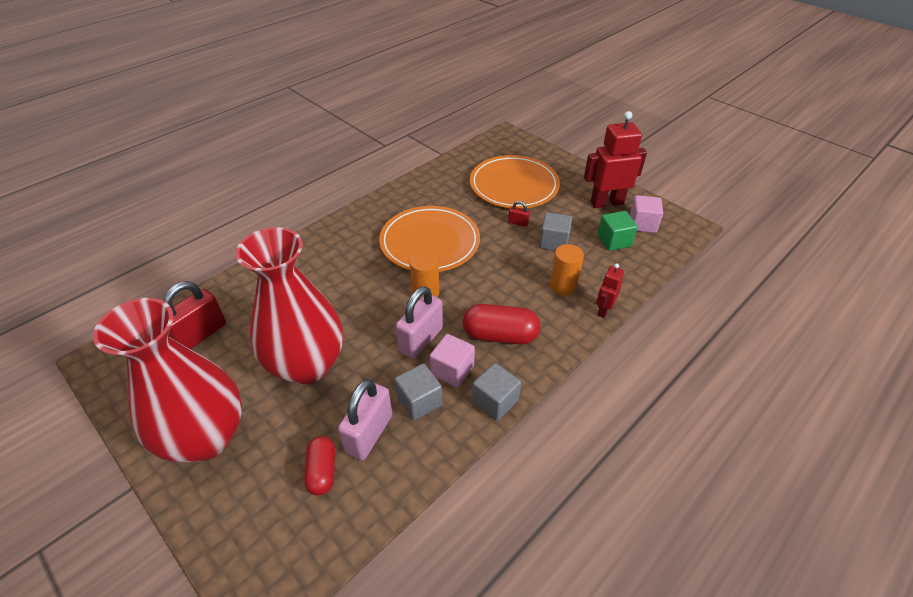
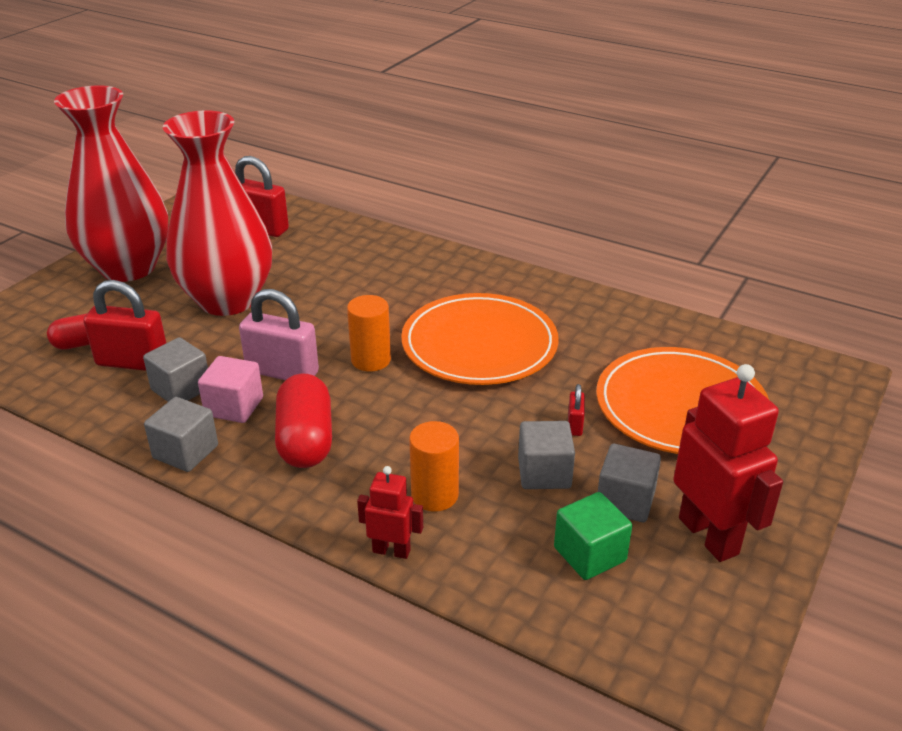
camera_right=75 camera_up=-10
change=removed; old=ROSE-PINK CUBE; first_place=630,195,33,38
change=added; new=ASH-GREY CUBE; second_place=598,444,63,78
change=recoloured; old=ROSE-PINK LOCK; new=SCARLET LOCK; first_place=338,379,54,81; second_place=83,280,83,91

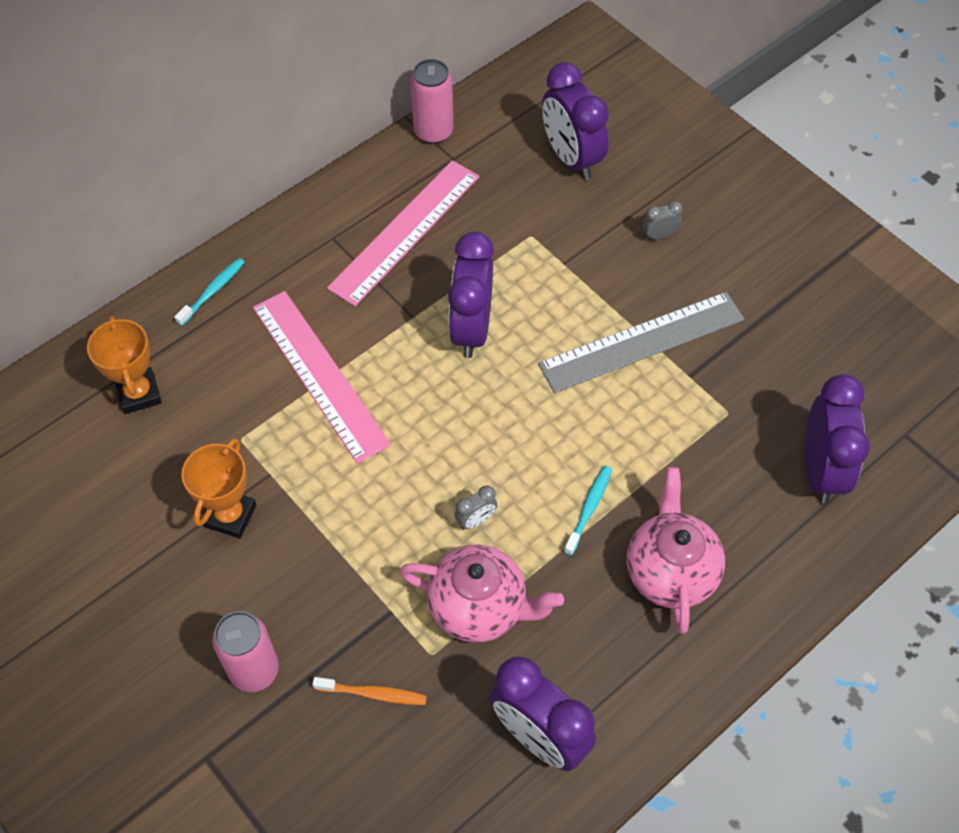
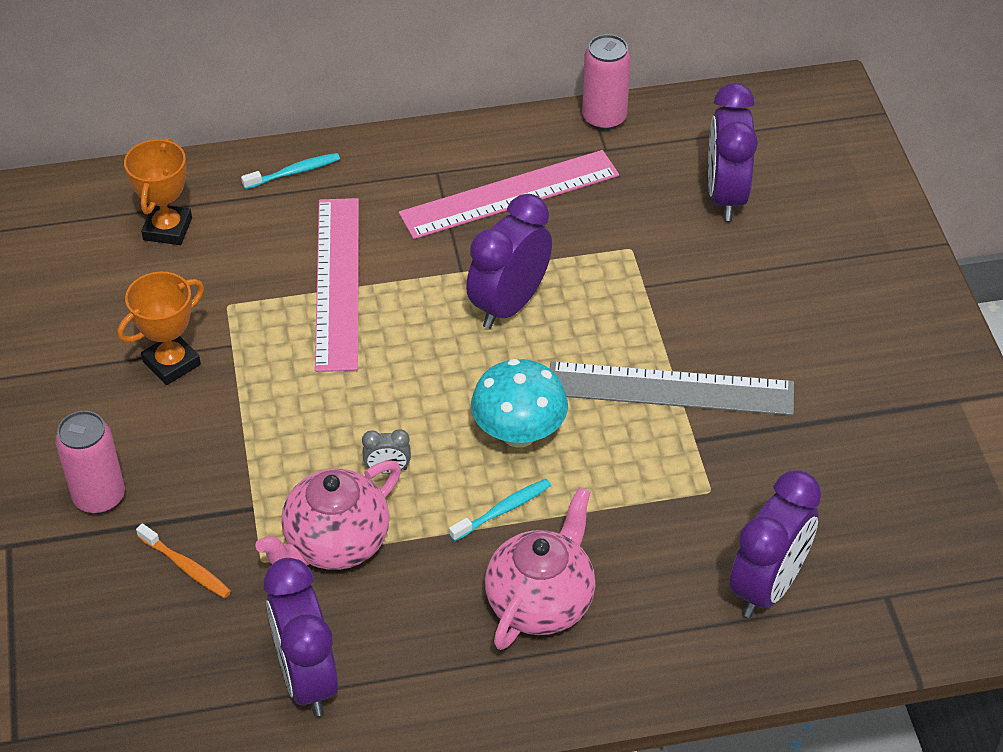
camera_right=30 camera_up=-10
change=removed; old=ASH-GREY ALARM CLOCK; first_place=643,201,40,39
change=added; new=TEAL MUSHROOM; second_place=471,359,97,89
change=turned; old=ROSE-PINK TEA POT; first_place=400,545,164,98; second_place=255,460,146,110; degrees=90

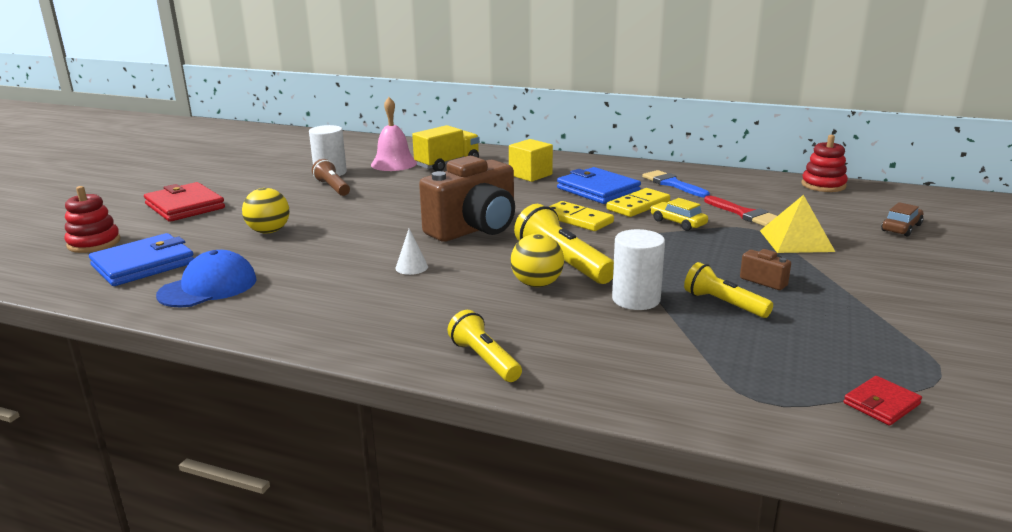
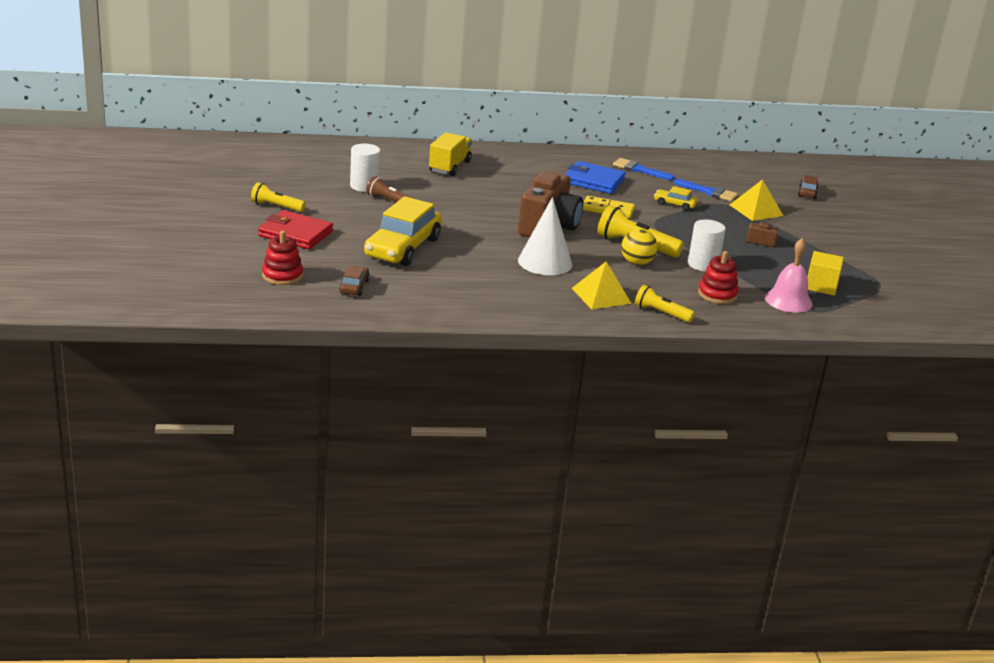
camera_right=-30 camera_up=5
change=removed; old=BLUE BASEBALL CAP; first_place=156,250,101,57
change=removed; old=BRIGHT YELLOW DOMINO; first_place=606,188,64,29
change=removed; old=SCARLET WALLET; first_place=843,376,79,50
change=added; new=BRIGHT YELLOW PYRAMID; second_place=572,262,60,47
change=moved; old=ROSE-PINK SCHOOL BELL; first_place=371,97,46,74; second_place=765,238,48,75
change=moved; old=BRIGHT YELLOW CUBE; first_place=509,139,44,43; second_place=807,251,37,45
change=moved; old=BRIGHT YELLOW POCKET TORCH; first_place=684,262,89,56; second_place=251,183,55,29
change=moved; old=SCARLET STACKING TOY; first_place=802,135,46,57; second_place=698,251,41,53
change=replaced; old=BLUE WALLET; new=RUSSET AUTOMOBILE; first_place=89,233,105,53; second_place=339,266,31,30
change=replaced; old=BRIGHT YELLOW BALL; new=BRIGHT YELLOW AUTOMOBILE; first_place=242,188,47,45; second_place=364,196,78,70
change=recoloured; old=SCARLET BRUSH; new=BLUE BRUSH; first_place=704,195,73,31; second_place=674,179,64,23
change=resized; old=WHITE CONE SHAPE; first_place=395,228,33,47; second_place=518,197,54,78; factor=2.31

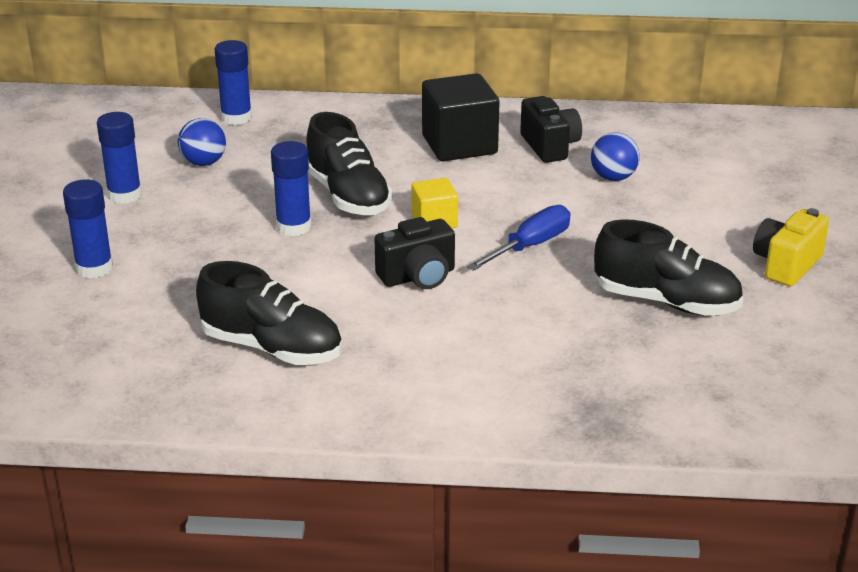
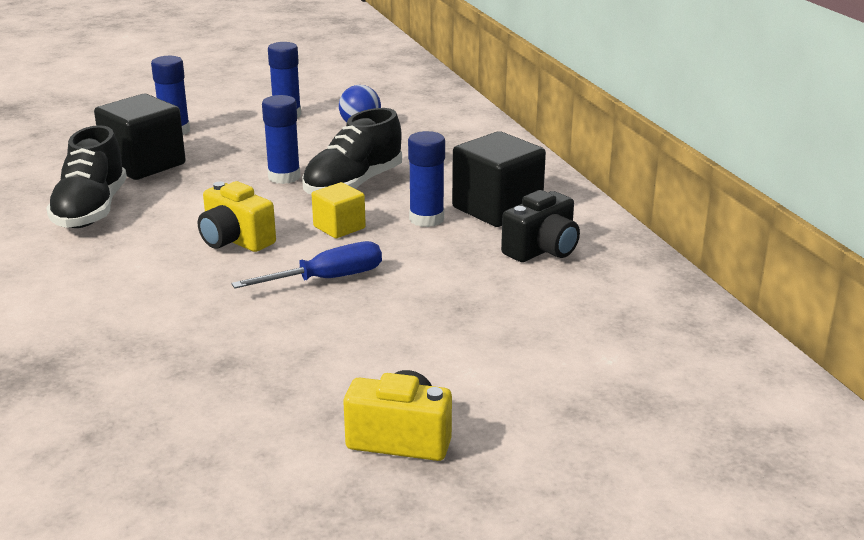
camera_right=65 camera_up=-5
change=removed; old=BLUE BALL; first_place=591,132,49,49
change=removed; old=BLACK SNEAKER; first_place=594,219,149,97
change=added; new=BLACK CUBE; second_place=94,94,92,86
change=moved; old=BLUE GLUE; first_place=215,40,37,85; second_place=408,131,37,96
change=recoloured; old=BLACK CAMERA; new=BRIGHT YELLOW CAMERA; first_place=374,217,81,72; second_place=198,181,78,71
change=turned; old=BLUE HAND SCREWDRIVER; first_place=467,205,104,66; second_place=231,241,151,48; degrees=-45

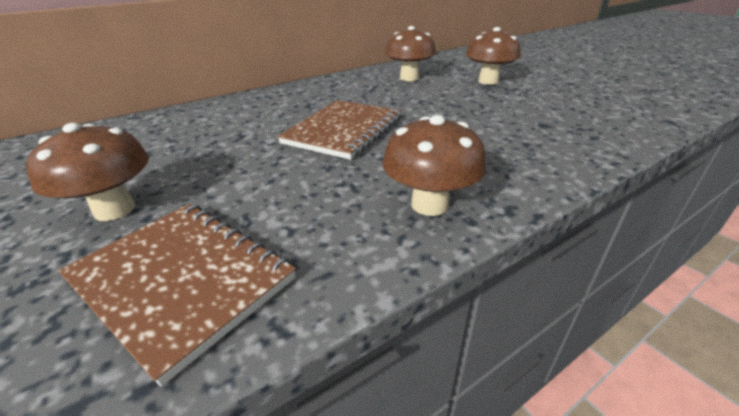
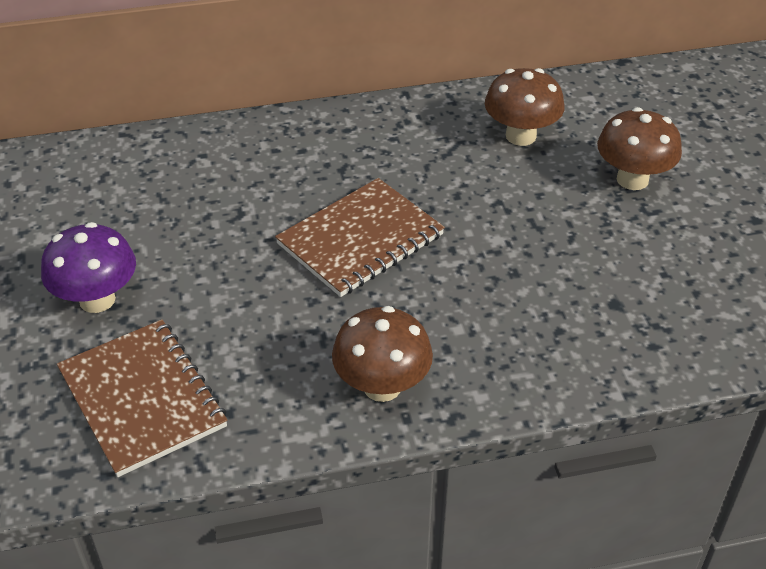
camera_right=20 camera_up=10
change=recoloured; old=RUSSET MUSHROOM; new=VIOLET MUSHROOM; first_place=26,123,123,98; second_place=41,222,95,91

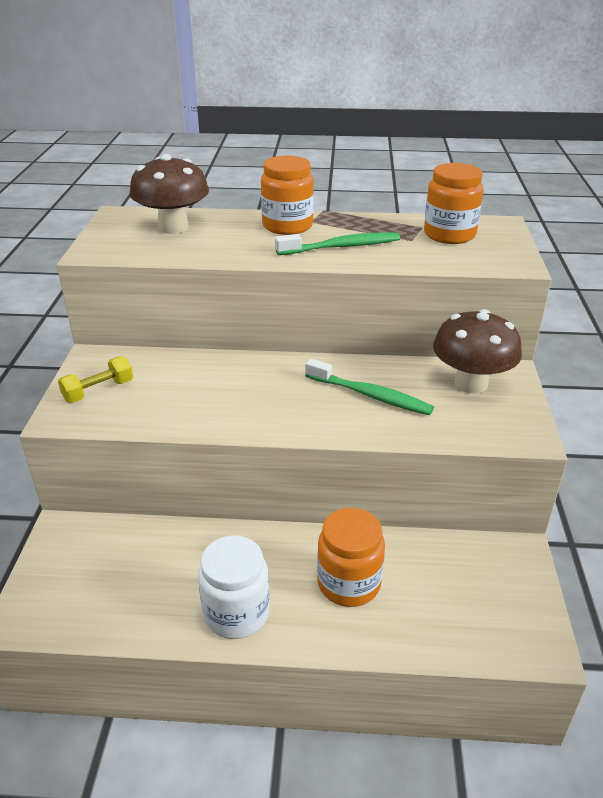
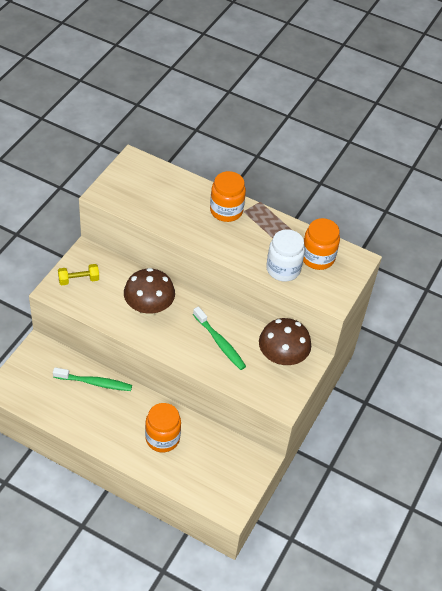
camera_right=20 camera_up=15
change=moved; old=RUSSET MUSHROOM; first_place=130,154,79,80; second_place=124,268,51,48
change=moved; old=WHITE PRESERVE JAR; first_place=198,535,72,104; second_place=266,229,39,53
change=moved; old=EMERALD TOOTH BRUSH; first_place=275,233,125,22; second_place=53,367,79,24

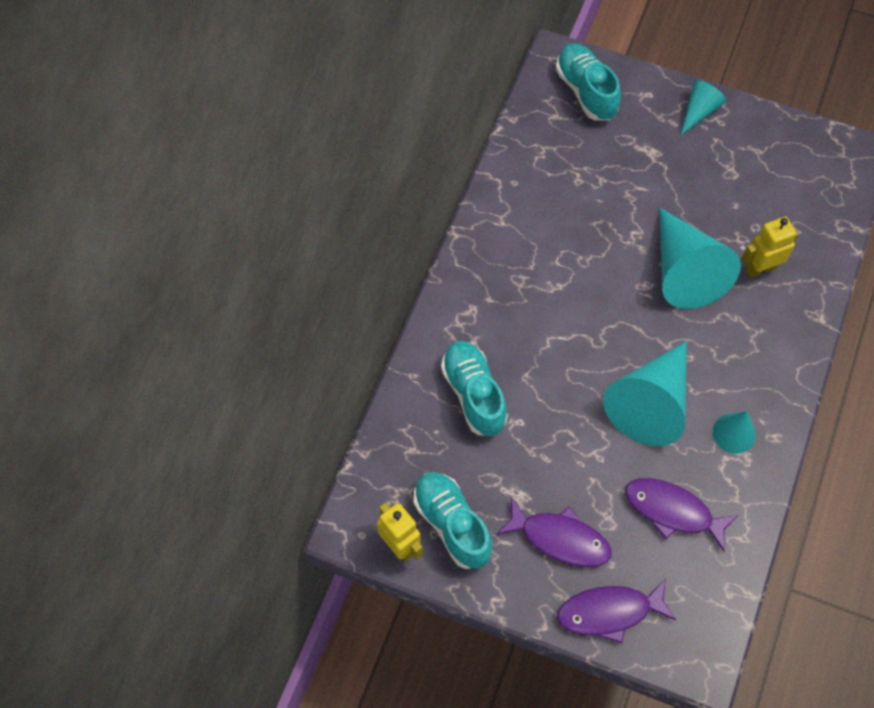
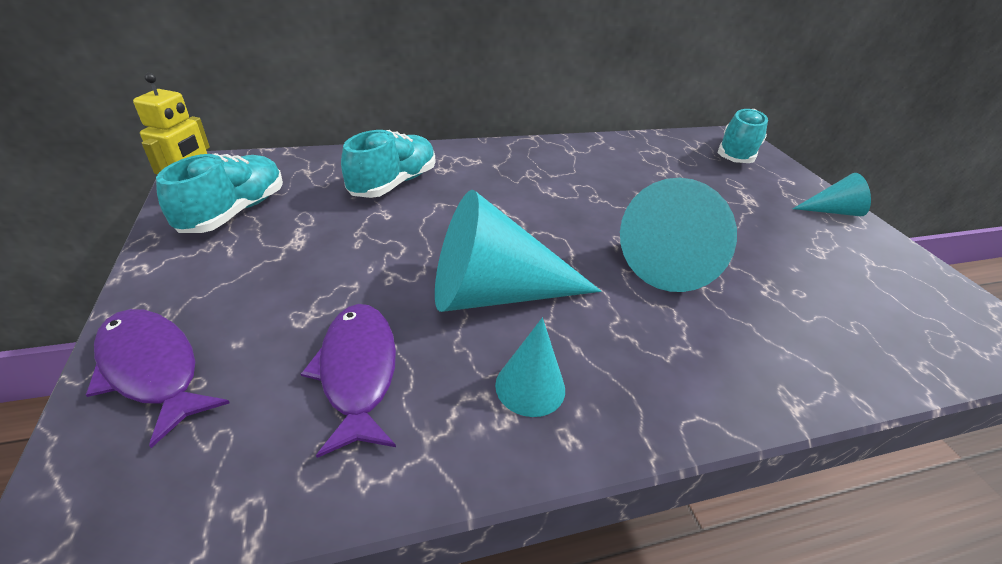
camera_right=50 camera_up=-25
change=removed; old=VIOLET FISH; first_place=497,498,115,69
change=removed; old=BRIGHT YELLOW TOY ROBOT; first_place=742,217,56,61

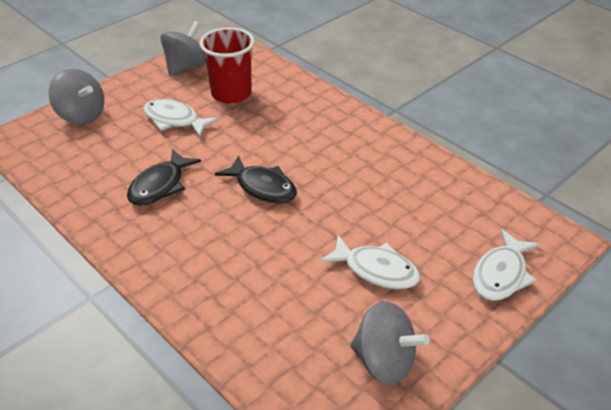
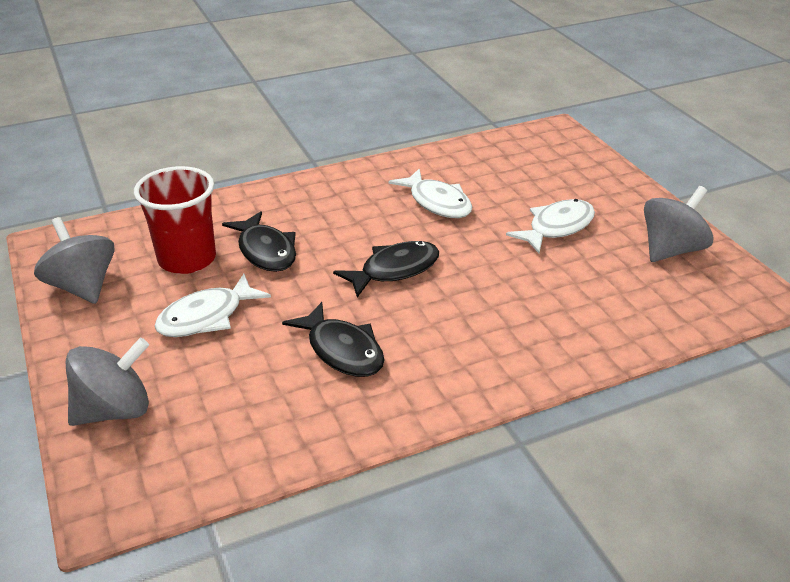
camera_right=-70 camera_up=-5
change=added; new=BLACK FISH; second_place=222,211,74,61
change=moved; old=WHITE FISH; first_place=473,229,67,72; second_place=389,169,83,49

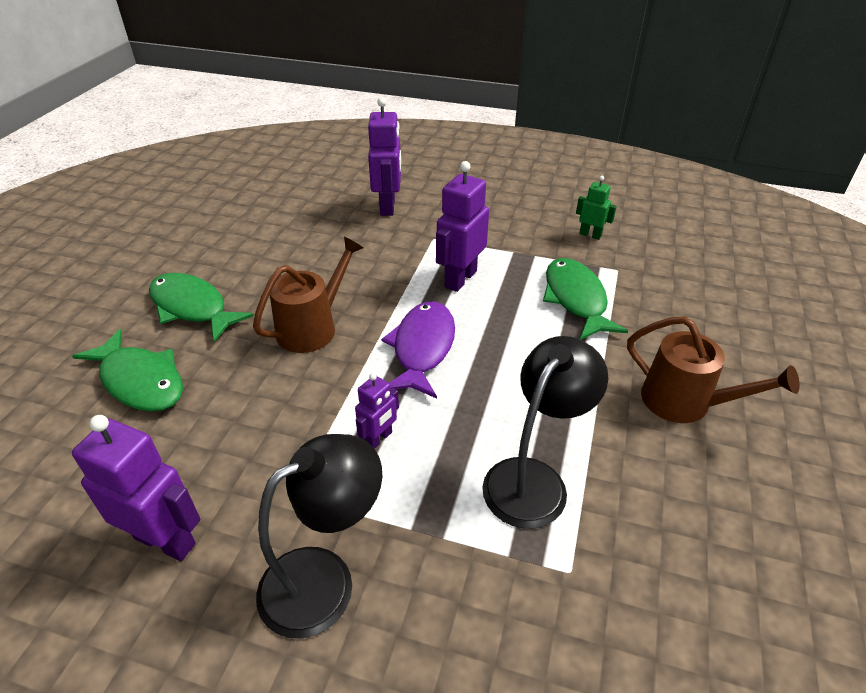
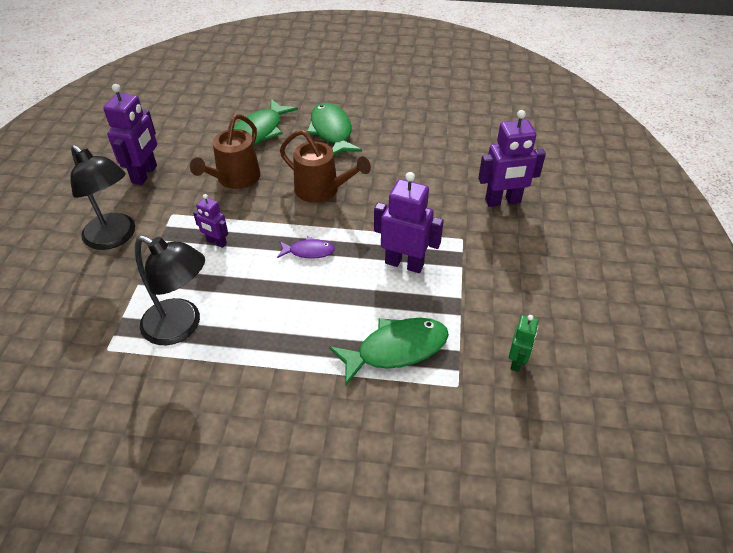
camera_right=80 camera_up=5
change=moved; old=RUSSET WATERING POT; first_place=627,316,173,107; second_place=190,114,70,75
change=turned; old=EMERALD FISH; first_place=149,273,105,69; second_place=307,103,55,52; degrees=-45
change=resized; old=VIOLET FISH; first_place=381,301,74,98; second_place=277,236,58,23; factor=0.54

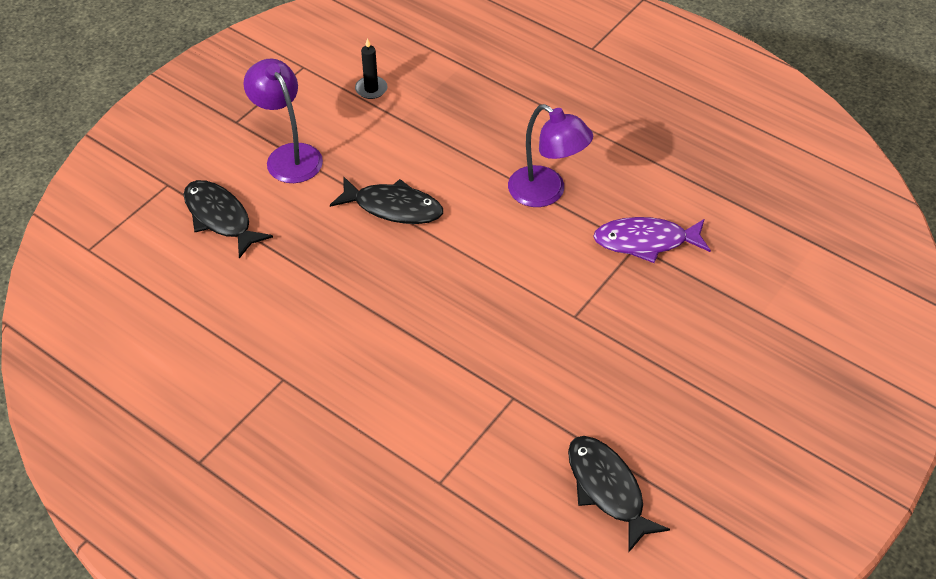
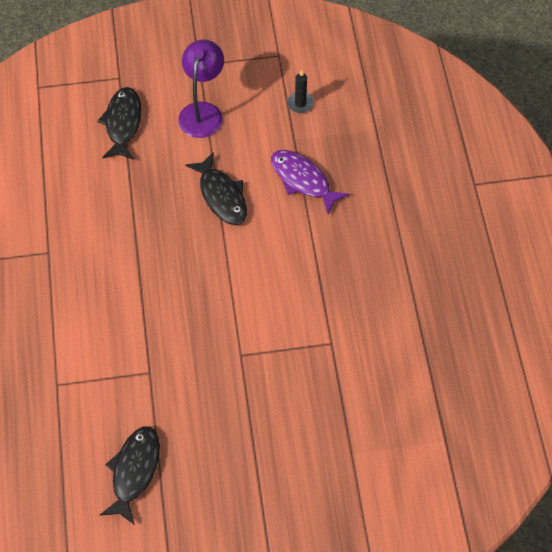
camera_right=45 camera_up=10
change=removed; old=VIOLET LAMP; first_place=508,104,85,103
change=moved; old=VIOLET FISH; first_place=593,217,118,46; second_place=271,150,79,64

